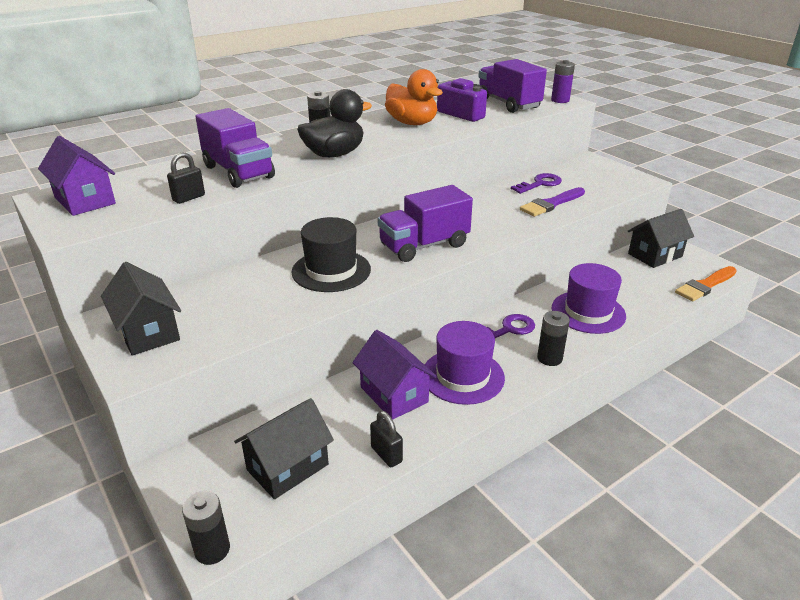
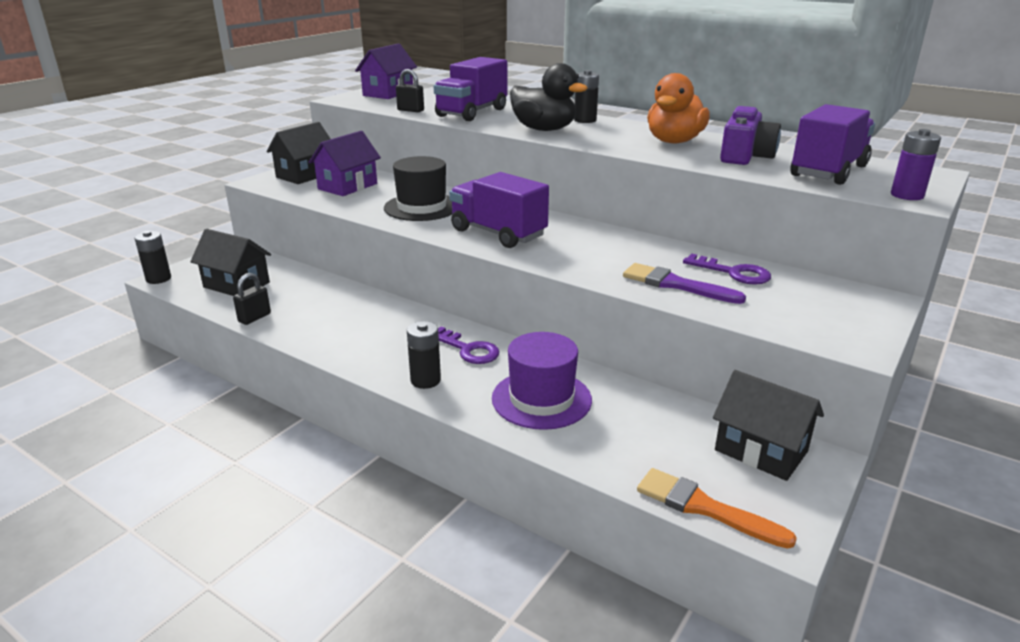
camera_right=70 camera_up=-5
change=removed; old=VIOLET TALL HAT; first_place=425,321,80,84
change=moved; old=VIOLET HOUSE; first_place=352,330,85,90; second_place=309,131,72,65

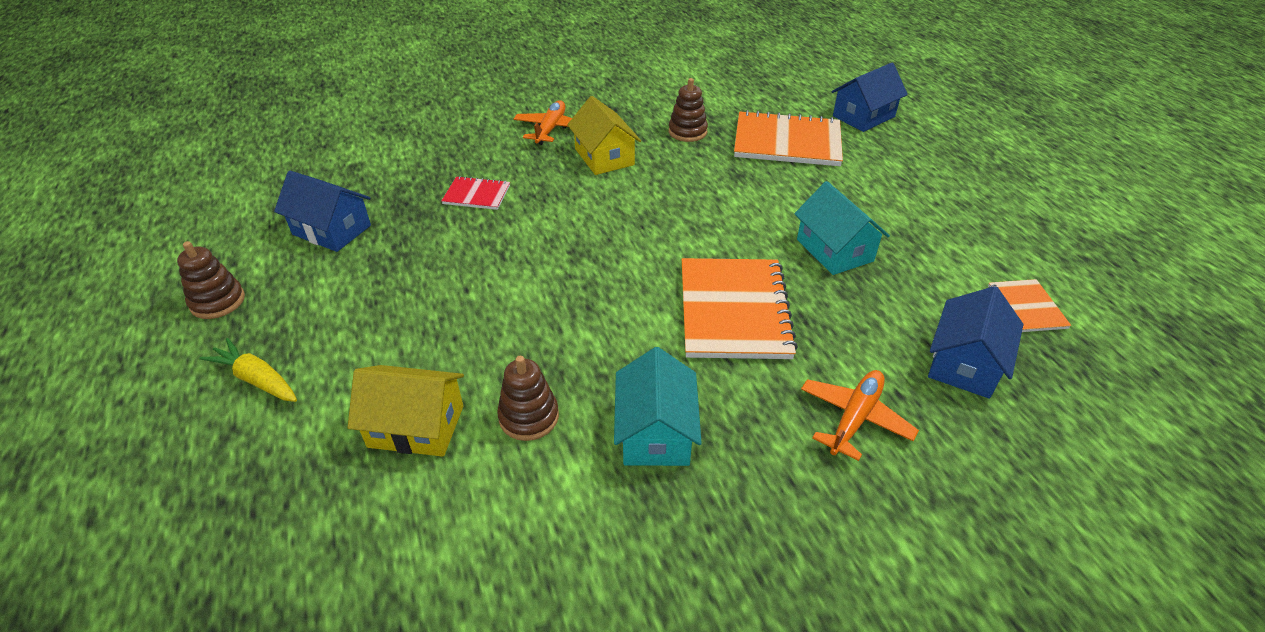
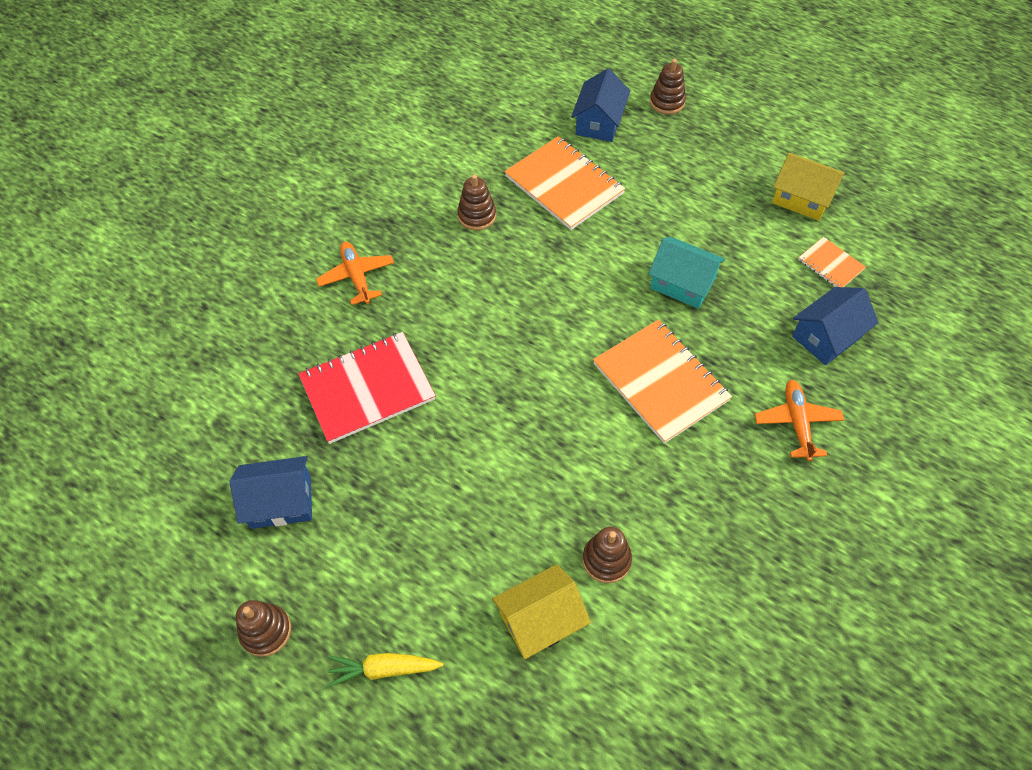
camera_right=-35 camera_up=15
change=removed; old=TEAL HOUSE; first_place=614,347,88,119
change=added; new=RUSSET STACKING TOY; second_place=650,59,36,55
change=moved; old=BRIGHT YELLOW HOUSE; first_place=567,96,74,79; second_place=772,153,73,68
change=turned; old=ORANGE NOTEBOOK; first_place=734,110,109,56; second_place=504,136,121,94; degrees=75
change=turned; old=BLUE HOUSE; first_place=928,286,96,113; second_place=792,287,87,78; degrees=60
change=resized; old=SCARLET NOTEBOOK; first_place=441,176,69,34; second_place=298,332,138,112; factor=1.97

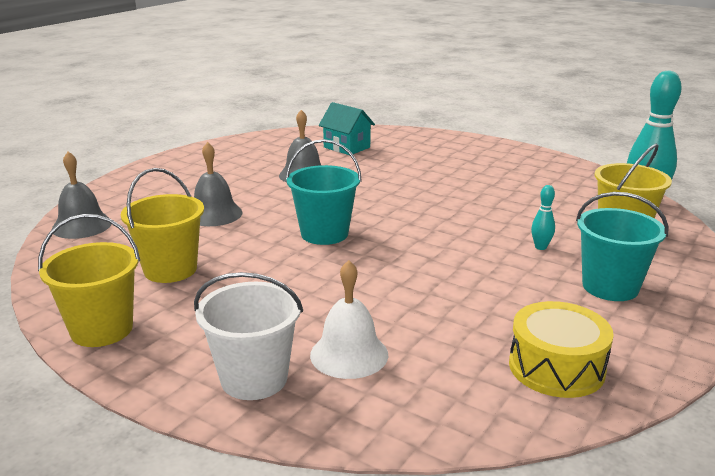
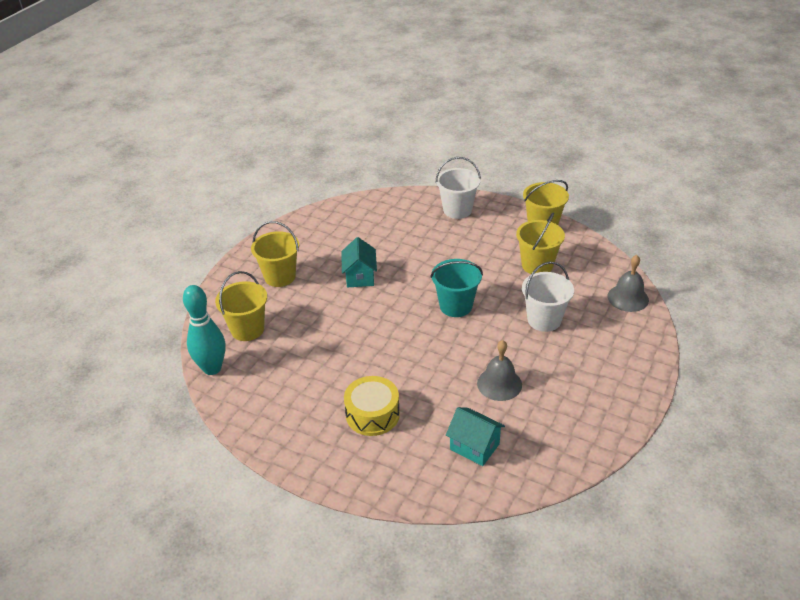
camera_right=175 camera_up=15
change=removed; old=WHITE SCHOOL BELL; first_place=310,260,78,119
change=removed; old=TEAL BOWLING PIN; first_place=531,185,24,65
change=added; new=TEAL HOUSE; second_place=342,237,35,50
change=moved; old=BRIGHT YELLOW DRUM; first_place=509,301,105,97; second_place=344,376,56,60
change=replaced; old=ASH-GREY SCHOOL BELL; new=WHITE SAND BUCKET; first_place=194,142,49,84; second_place=522,262,52,70
change=recoloured; old=TEAL SAND BUCKET; new=BRIGHT YELLOW SAND BUCKET; first_place=576,192,93,109; second_place=251,221,48,66

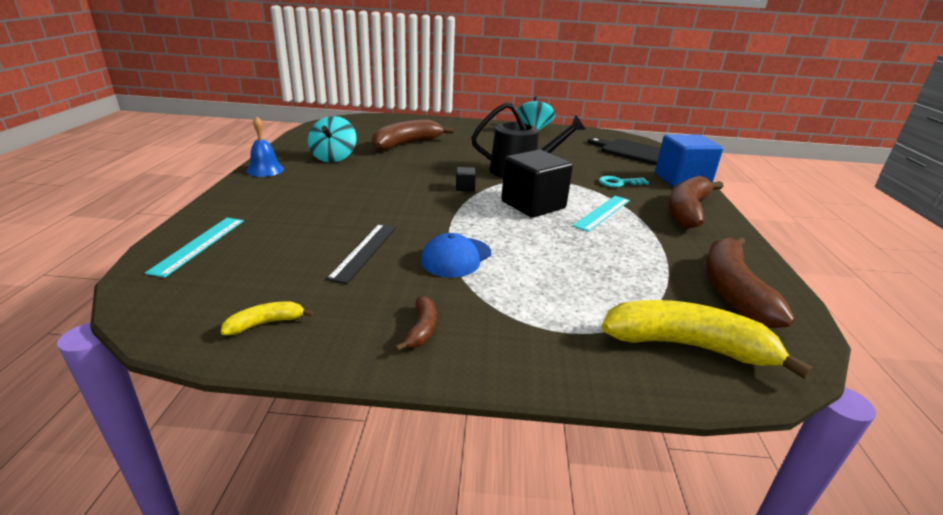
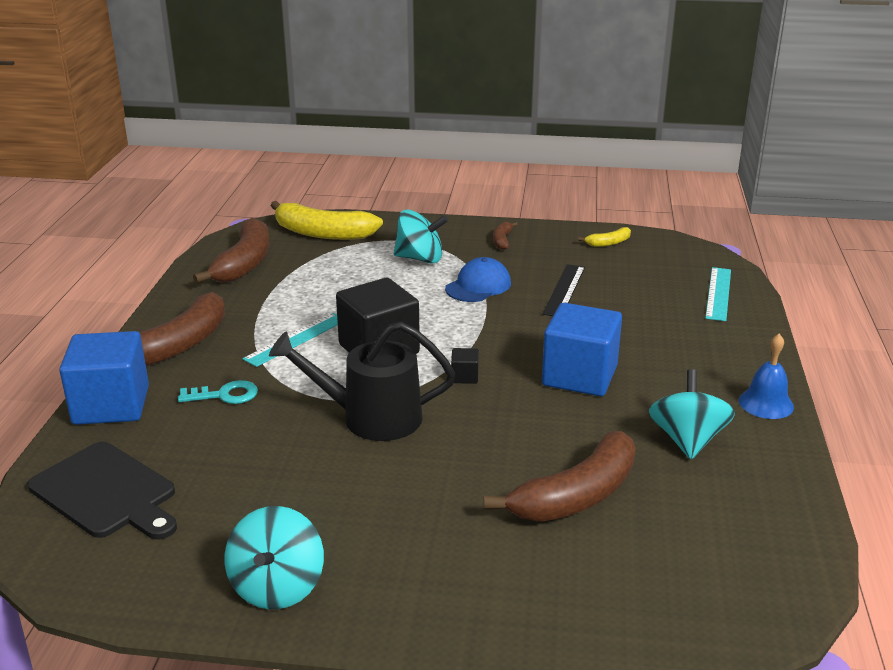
camera_right=-175 camera_up=0
change=added; new=TEAL TOY TOP; second_place=394,210,54,53
change=added; new=BLUE CUBE; second_place=542,303,80,93

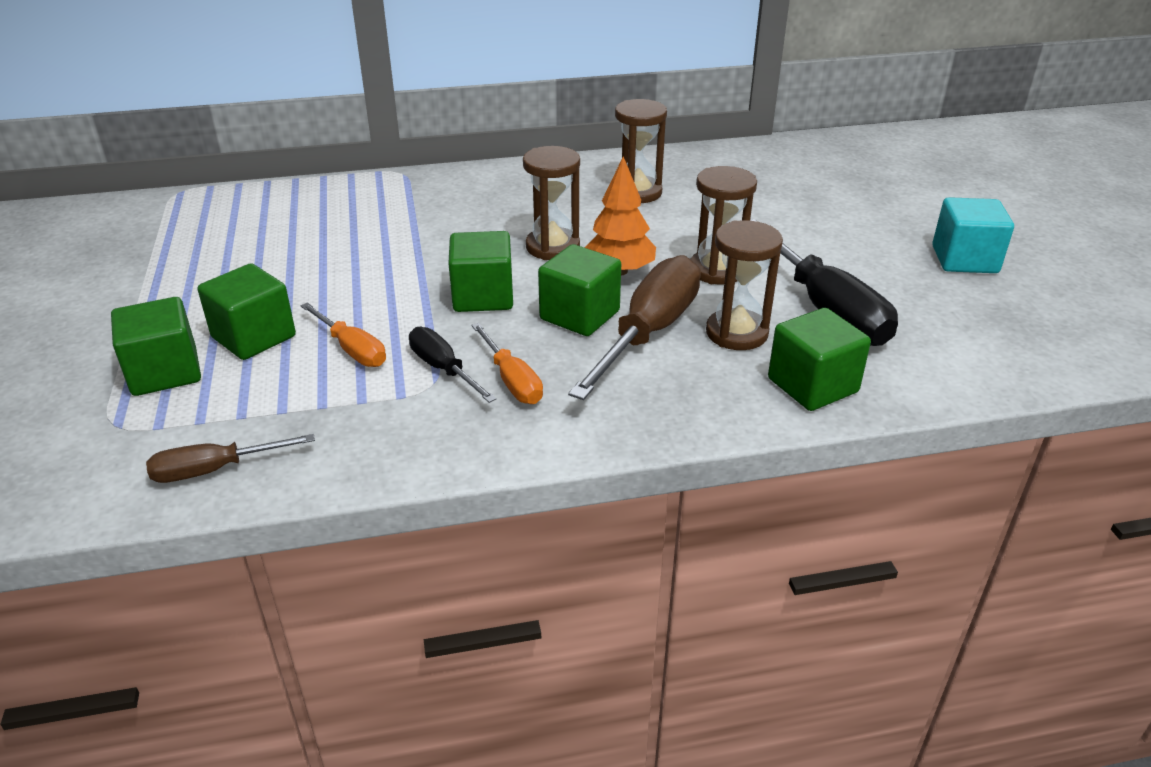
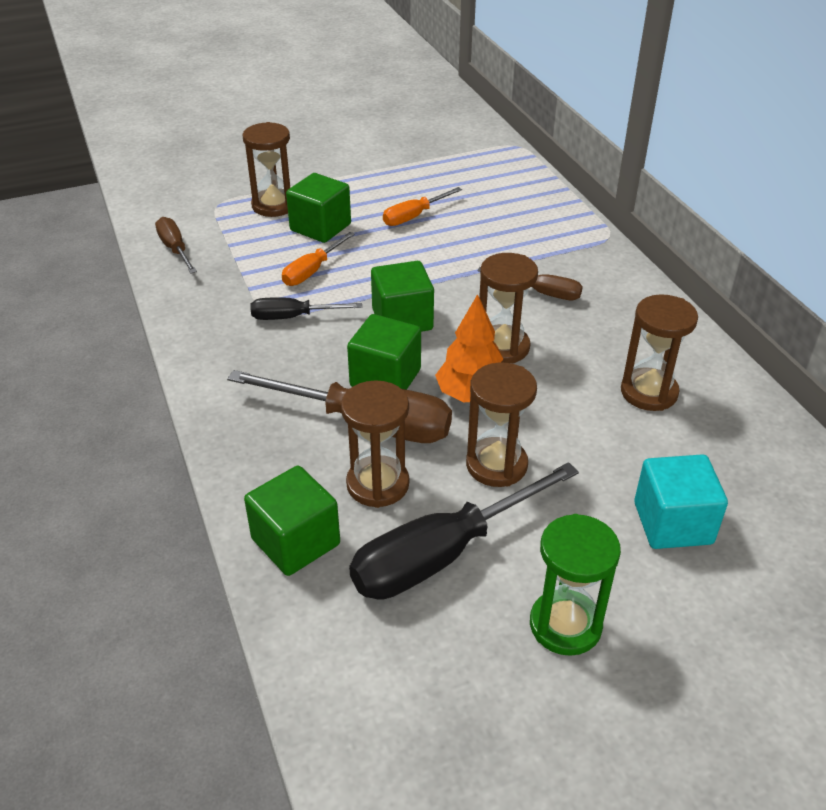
camera_right=80 camera_up=5
change=added; new=RUSSET HAND SCREWDRIVER; second_place=477,267,106,33
change=added; new=EMERALD SAND TIMER; second_place=530,514,91,142
change=moved; old=ORANGE HAND SCREWDRIVER; first_place=471,323,72,81; second_place=383,187,79,39
change=moved; old=TEAL CUBE; first_place=932,197,82,76; second_place=634,454,94,95
change=replaced; old=EMERALD CUBE; new=RUSSET SAND TIMER; first_place=111,297,90,99; second_place=243,122,47,95
change=turned; old=BLACK HAND SCREWDRIVER; first_place=409,327,88,76; second_place=251,297,111,23; degrees=-135

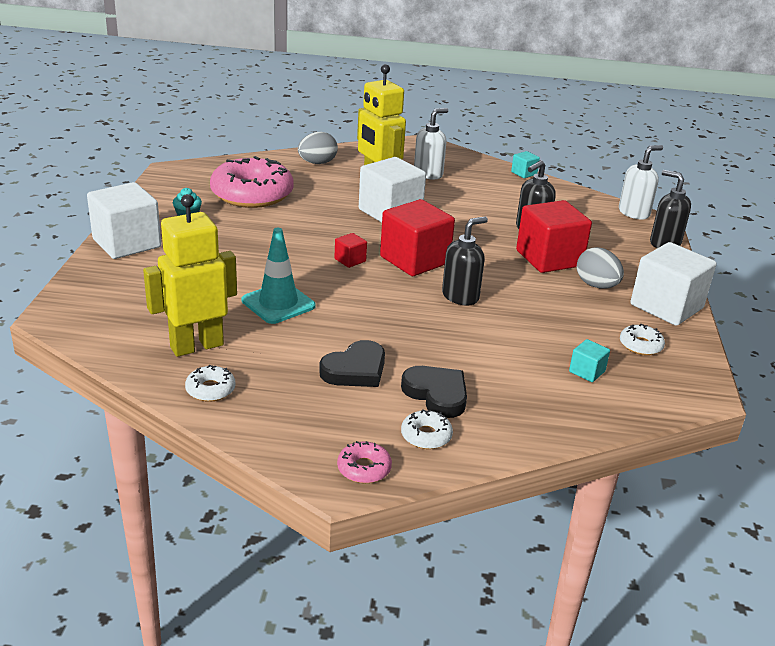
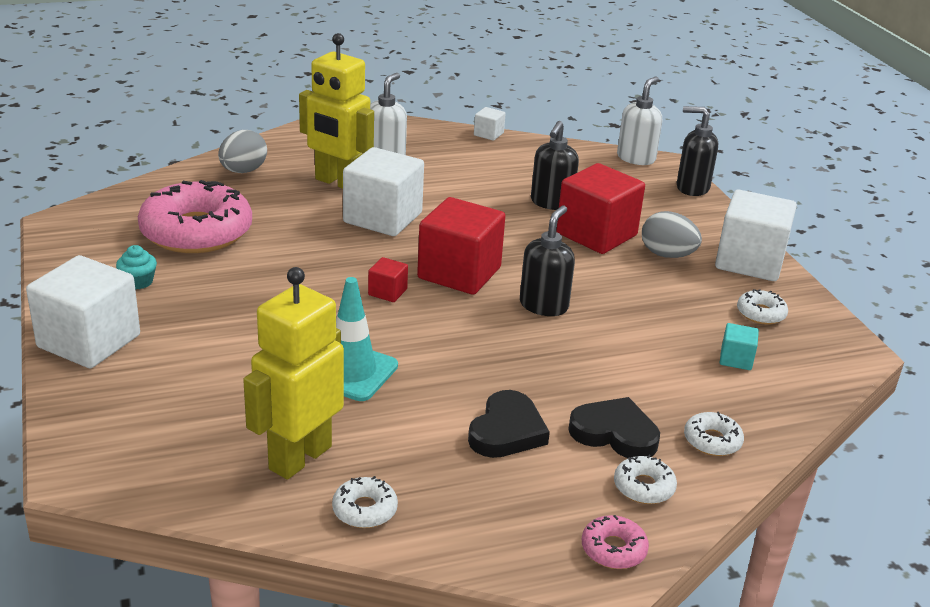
camera_right=-25 camera_up=0
change=added; new=WHITE DOUGHNUT; second_place=684,412,60,44
change=recoloured; old=TEAL CUBE; new=WHITE CUBE; first_place=511,151,29,27; second_place=474,107,32,34

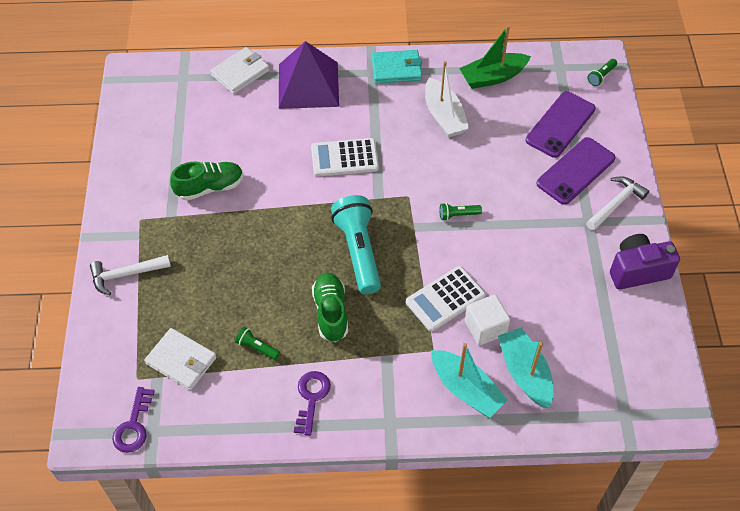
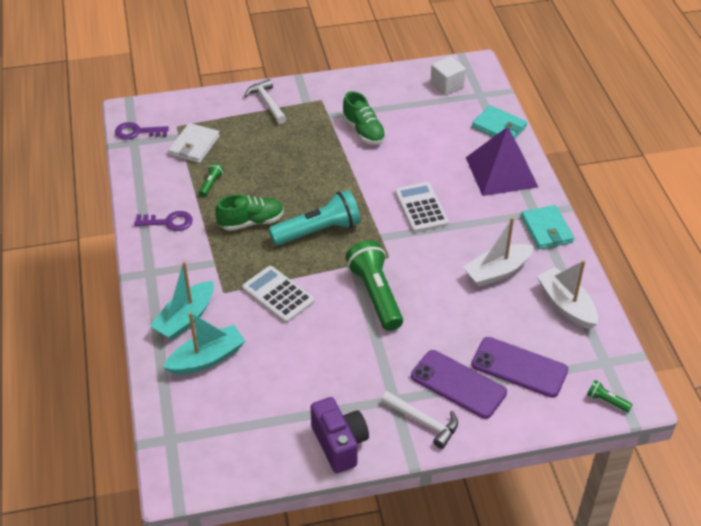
camera_right=80 camera_up=-10
change=moved; old=WHITE CUBE; first_place=465,295,45,51; second_place=430,56,36,39
change=recoloured; old=WHITE WALLET; new=TEAL WALLET; first_place=210,47,60,47; second_place=472,105,55,34
change=recoloured; old=EMERALD TOY BOAT; new=WHITE TOY BOAT; first_place=459,25,72,64; second_place=537,260,61,69
change=resized; old=EMERALD POCKET TORCH; first_place=439,203,43,18; second_place=346,240,57,91; factor=2.31

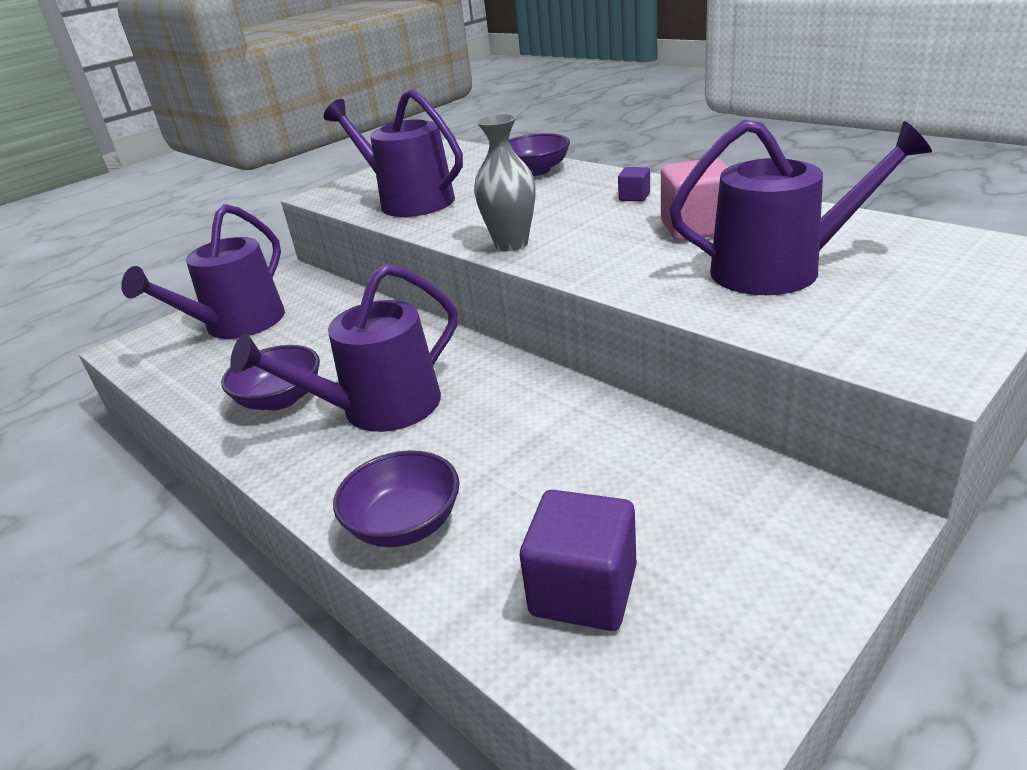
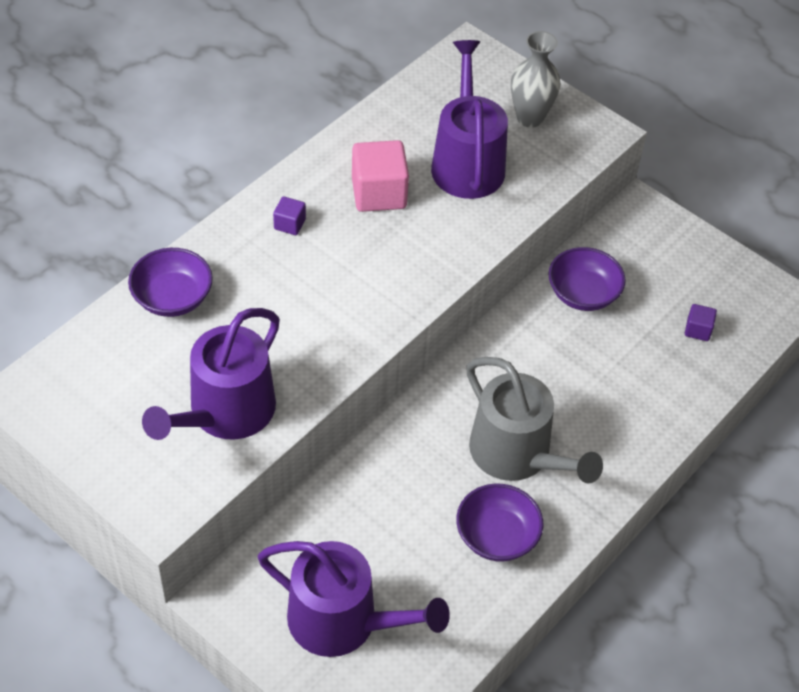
camera_right=-100 camera_up=20
change=moved; old=VIOLET BOWL; first_place=333,450,127,97; second_place=548,247,78,64
change=moved; old=ASH-GREY FLOWER VASE; first_place=474,114,61,137; second_place=511,31,50,97
change=recoloured; old=VIOLET WATERING POT; new=ASH-GREY WATERING POT; first_place=230,264,227,168; second_place=466,357,137,127
change=resized; old=VIOLET CUBE; first_place=520,490,117,141; second_place=685,304,32,37; factor=0.5

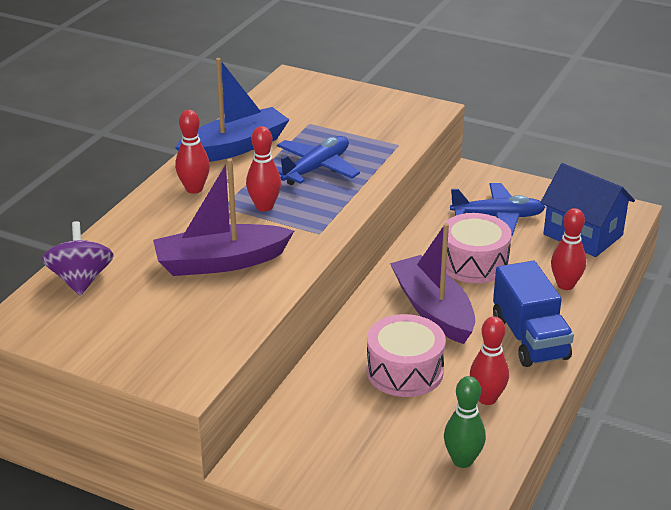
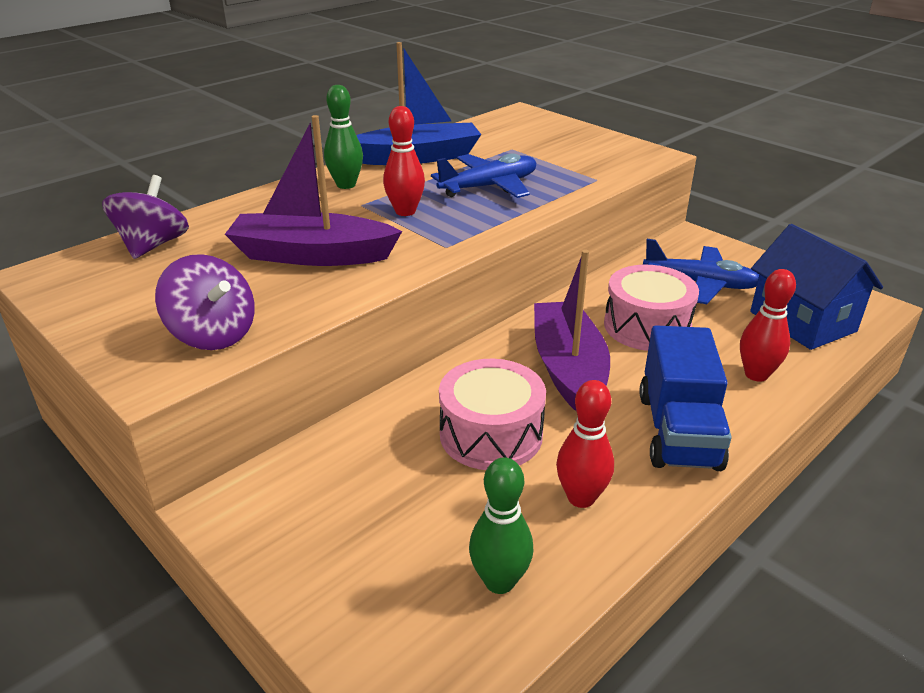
camera_right=20 camera_up=0
change=added; new=VIOLET TOY TOP; second_place=155,254,100,96
change=recoloured; old=SCARLET BOWLING PIN; new=EMERALD BOWLING PIN; first_place=175,110,35,84; second_place=324,85,39,104

